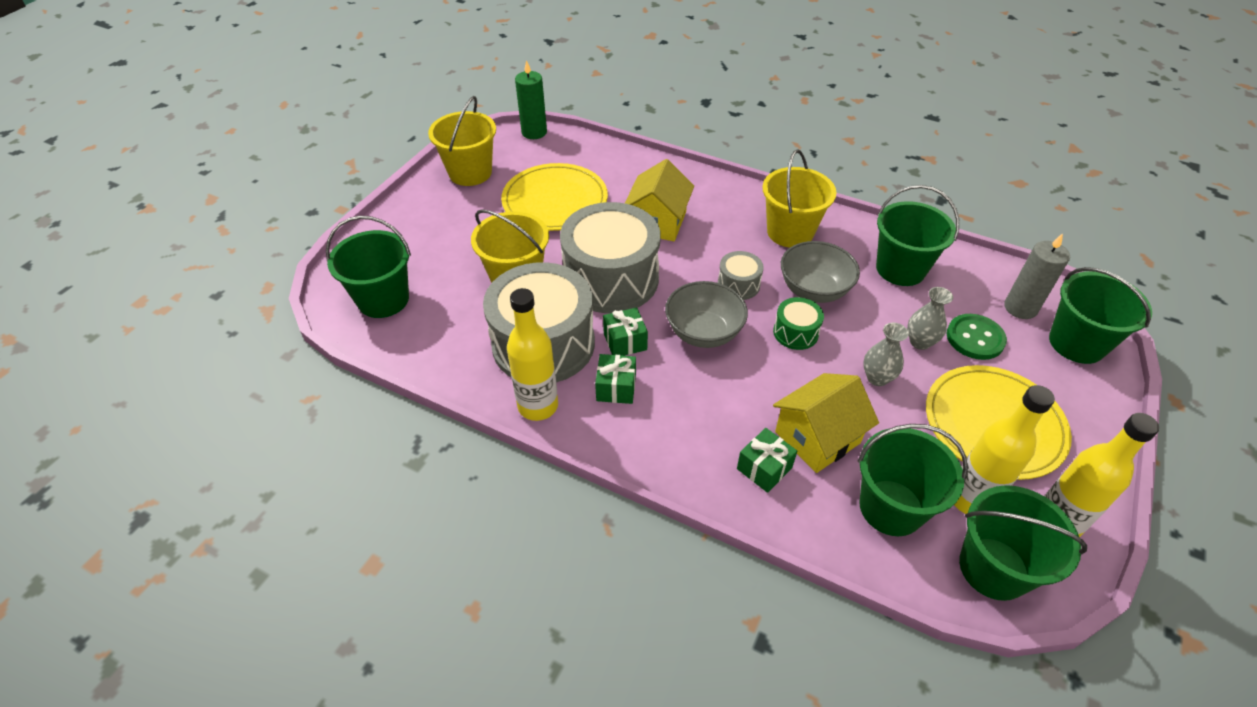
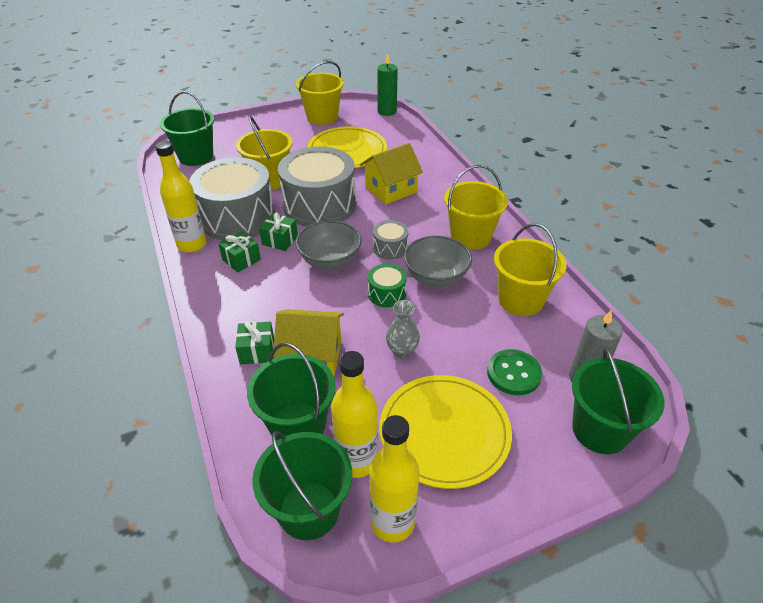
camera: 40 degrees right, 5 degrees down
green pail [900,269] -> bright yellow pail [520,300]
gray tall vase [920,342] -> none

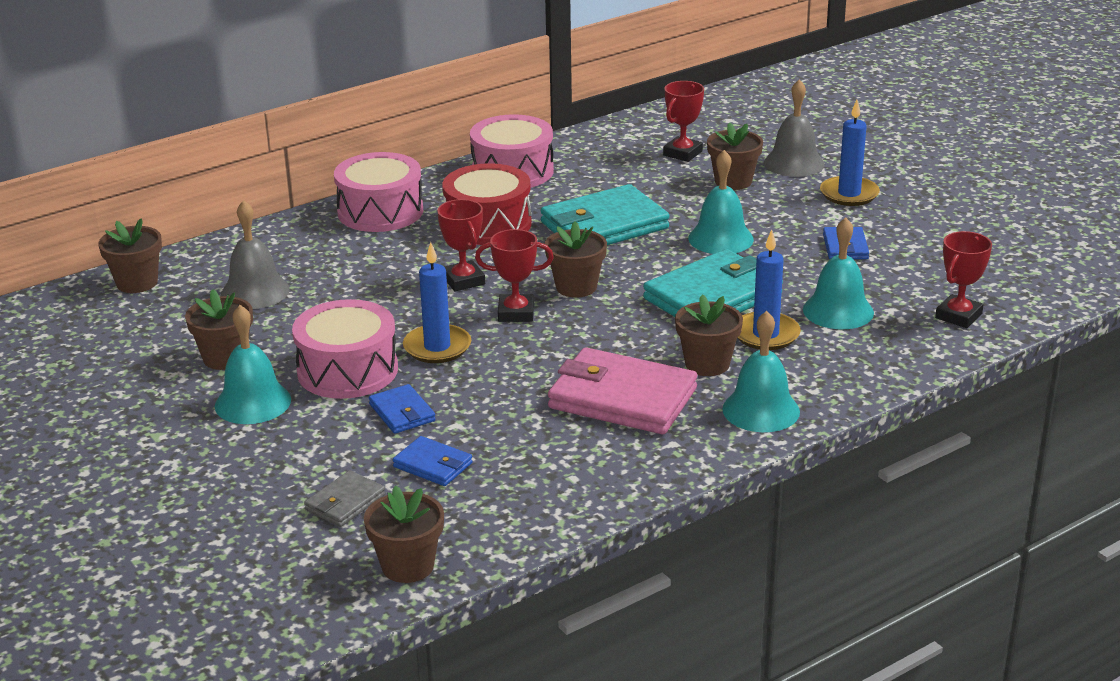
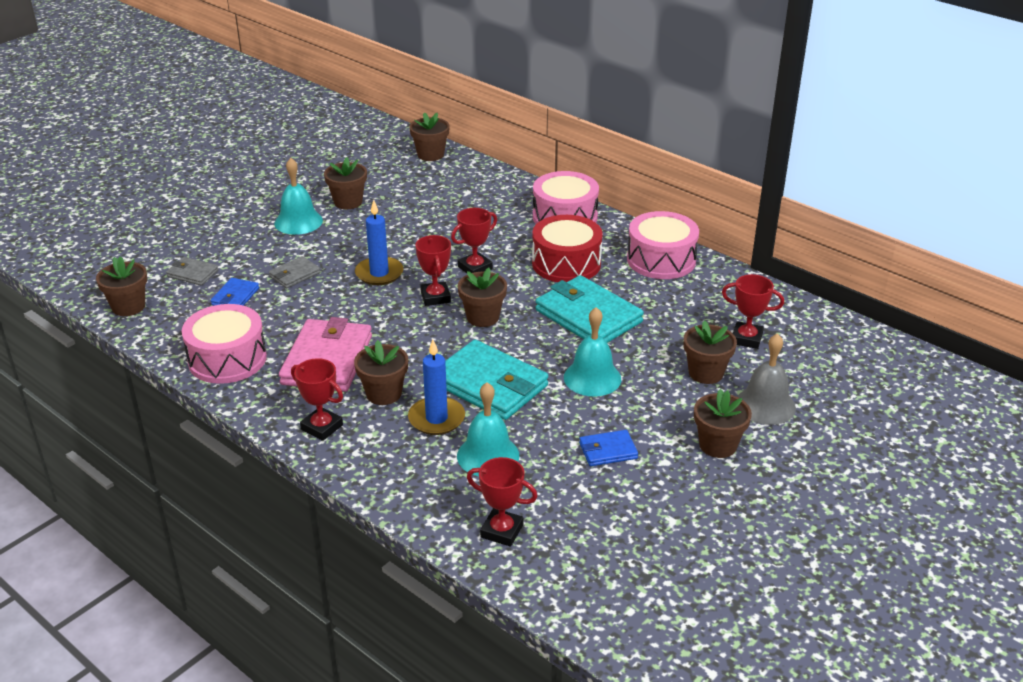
camera: 75 degrees right, 5 degrees up
gray bell [255,291] -> none
rose-pink snare drum [347,370] -> rose-pink snare drum [227,359], relocated
cobalt card wallet [402,413] -> gray card wallet [294,275]
teal bell [761,410] -> crimson trophy [322,427]
cobalt candle [849,194] -> russet plant pot [718,445]

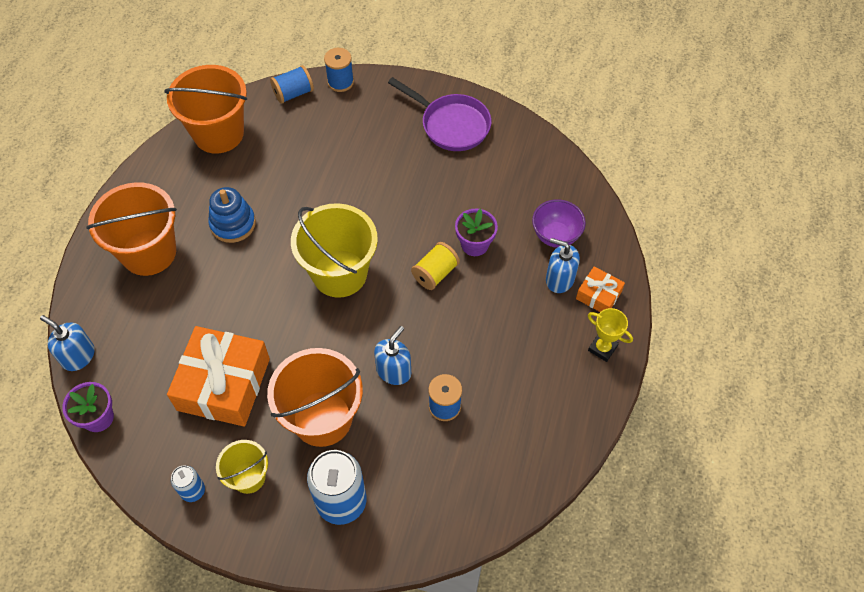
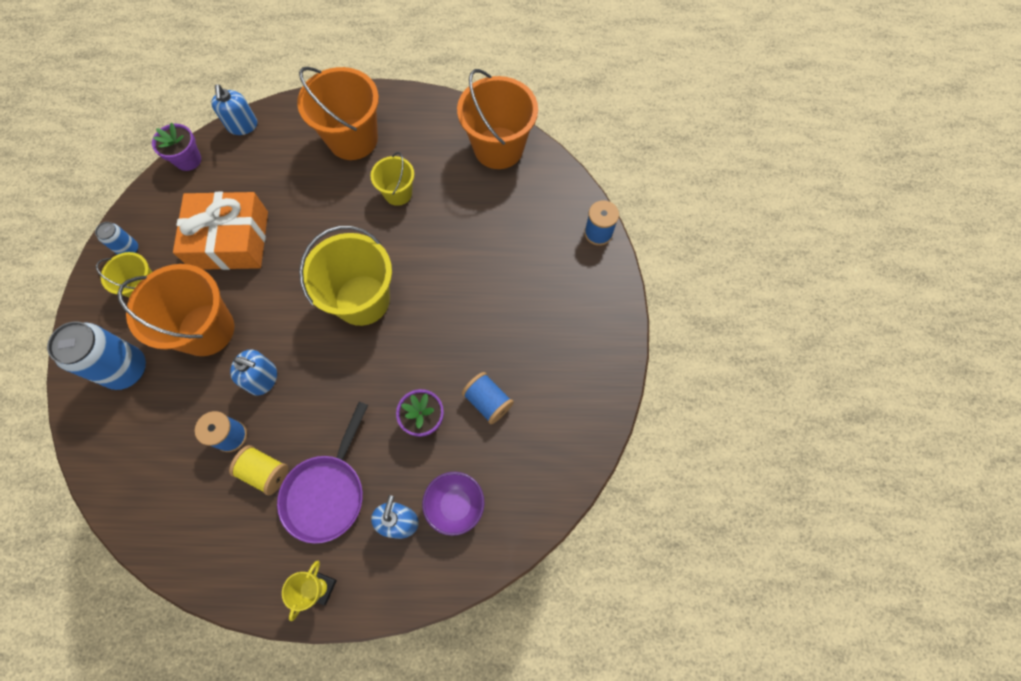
camera: 75 degrees right, 10 degrees up
cobalt pump bottle [78,356] -> cobalt pump bottle [242,126], 150 degrees clockwise
cobalt stacking toy [233,224] -> bright yellow pail [398,193]
cobalt reel of thread [293,93] -> cobalt reel of thread [488,401], relocated
purple frying pan [451,125] -> purple frying pan [327,492], relocated
bright yellow reel of thread [435,273] -> bright yellow reel of thread [265,472], relocated
bright orange gift [598,295] -> none

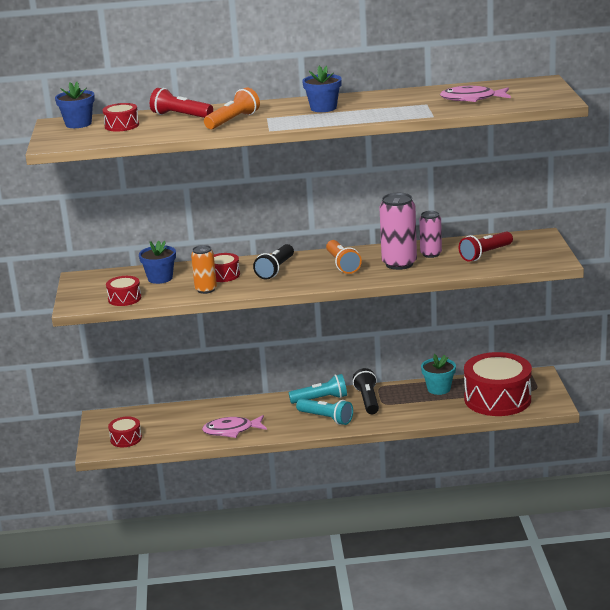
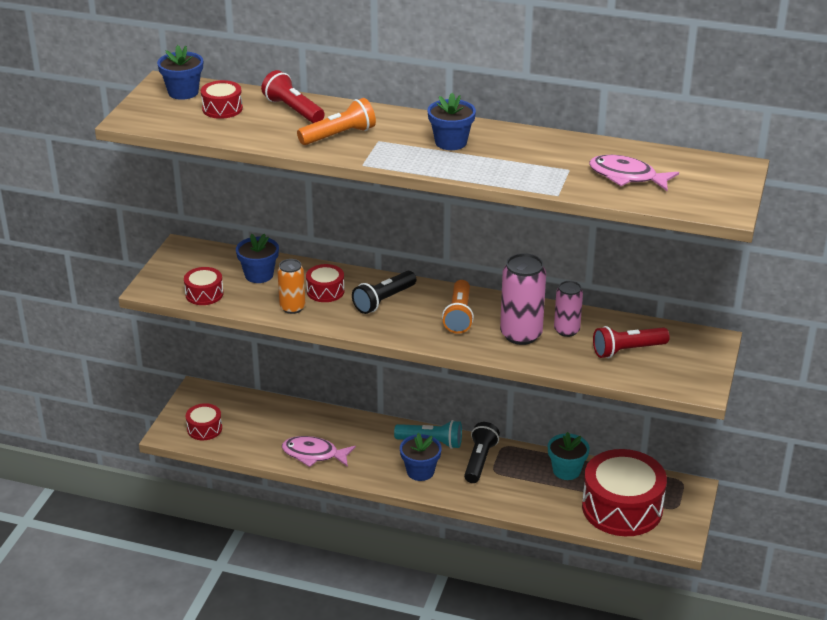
camera: 20 degrees right, 10 degrees up
teal pocket torch [326,418] -> cobalt plant pot [420,471]

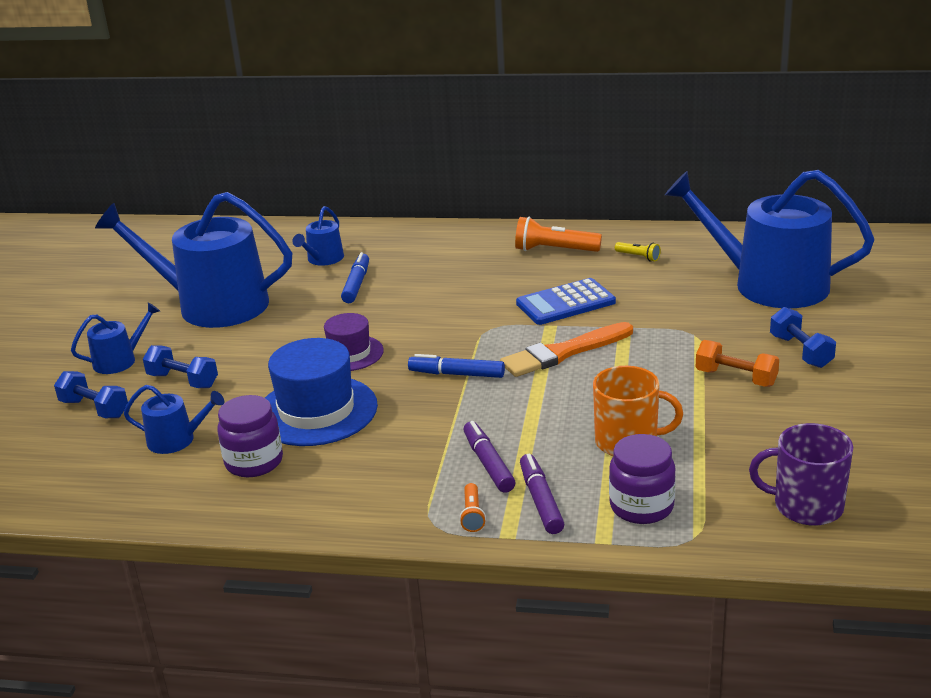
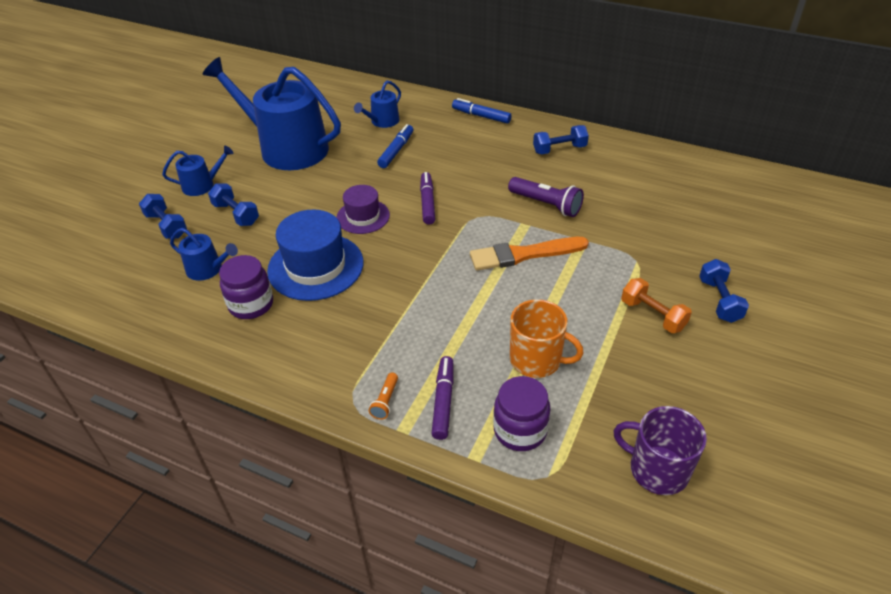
camera: 15 degrees right, 15 degrees up
cobalt marker pen [457,374] -> cobalt marker pen [481,116], relocated
purple marker pen [488,463] -> purple marker pen [427,202], relocated
bright orange pocket torch [554,250] -> cobalt free weight [559,149]
cobalt pocket calculator [565,303] -> purple pocket torch [546,204]
bright yellow pocket torch [638,257] -> none
cobalt watering pot [769,284] -> none

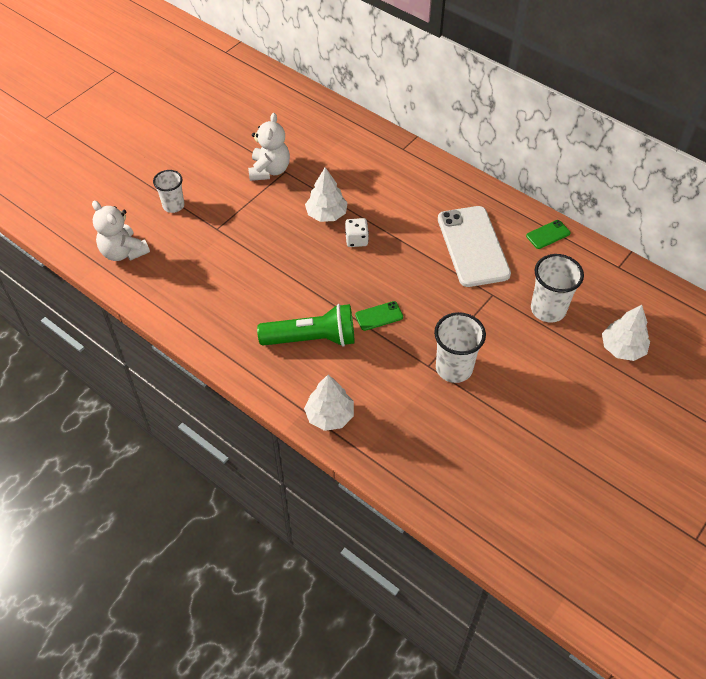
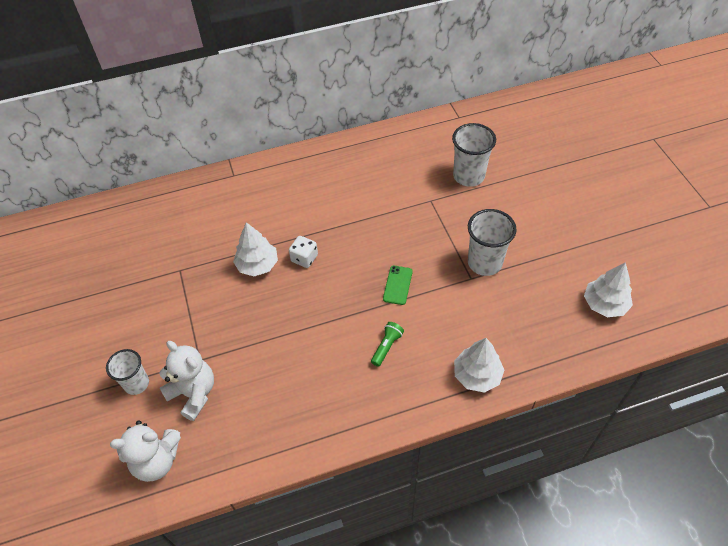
camera: 55 degrees left, 0 degrees up
white teddy [269,170] -> white teddy [193,393], relocated
green pocket torch [312,339] -> green pocket torch [386,347], x0.47
white phone [473,246] -> none
green phone [548,234] -> none
white fir tree [622,348] -> white fir tree [604,304], relocated

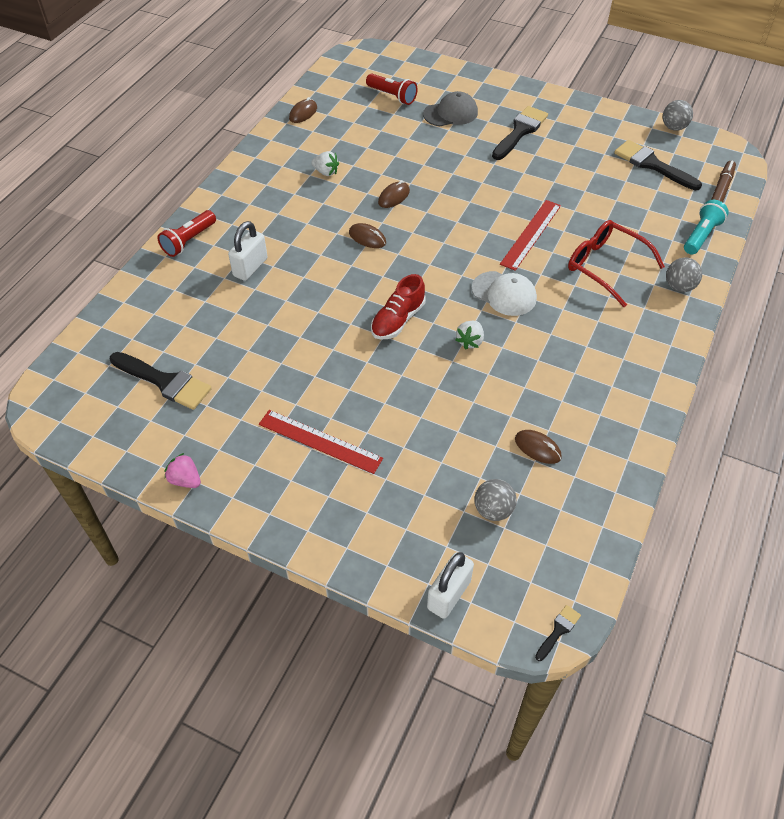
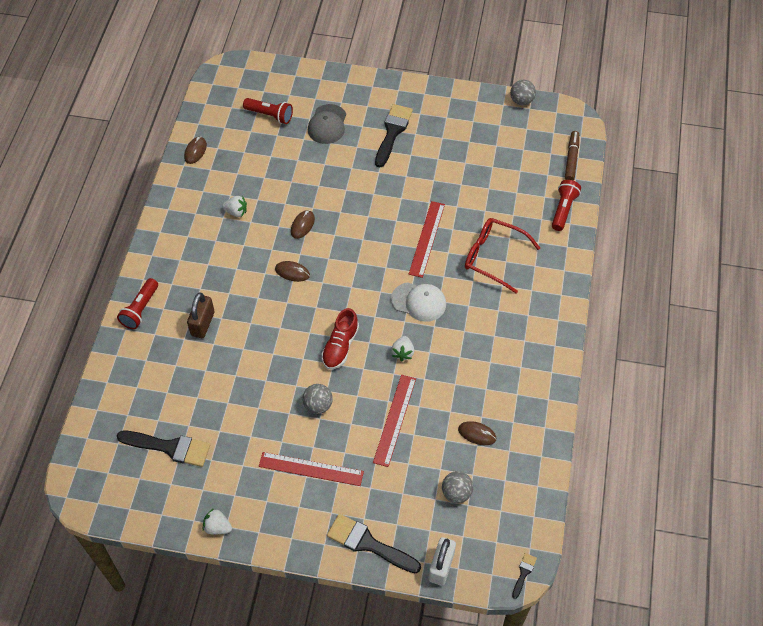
camera: 15 degrees left, 5 degrees up
rose-pink toy strawberry [185,480] -> white toy strawberry [217,527]
white small lock [250,267] -> russet small lock [202,324]
gray cap [450,113] -> gray cap [327,124], 135 degrees clockwise
black paintbrush [652,165] -> black paintbrush [368,544], relocated
gray play ball [679,287] -> gray play ball [318,405], relocated
teal pocket torch [701,235] -> crimson pocket torch [563,209]
none -> crimson ruler [395,420]

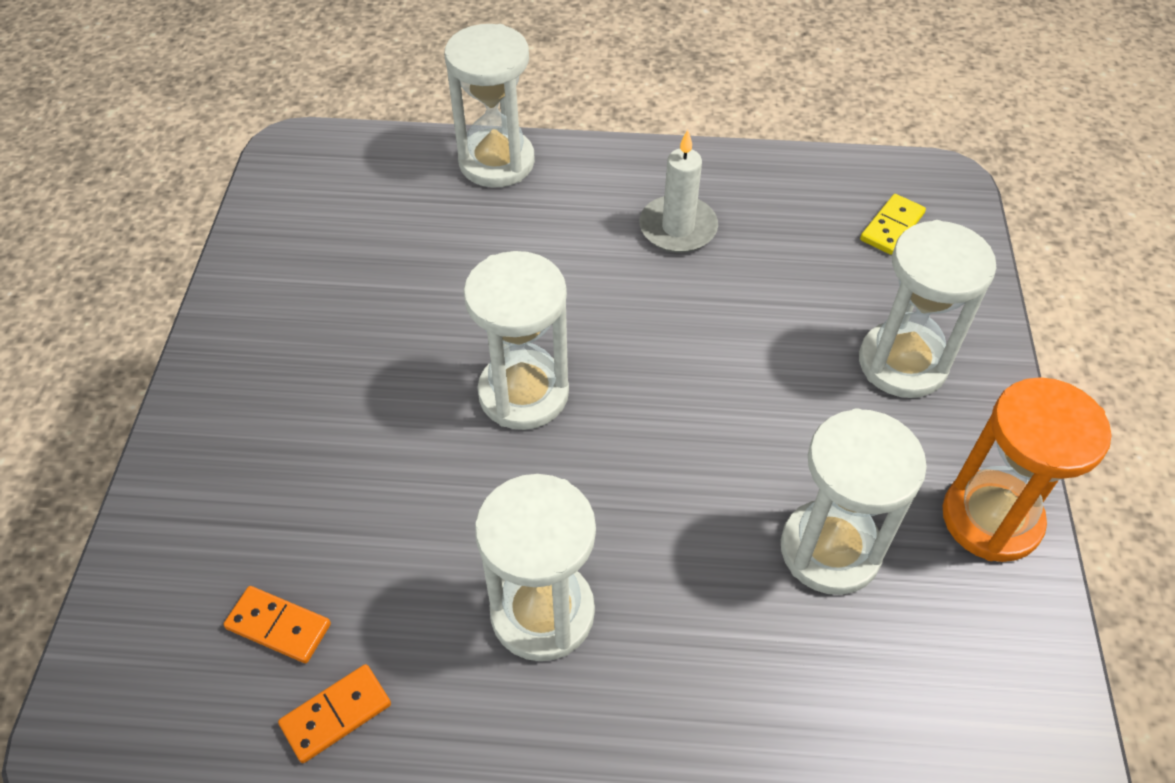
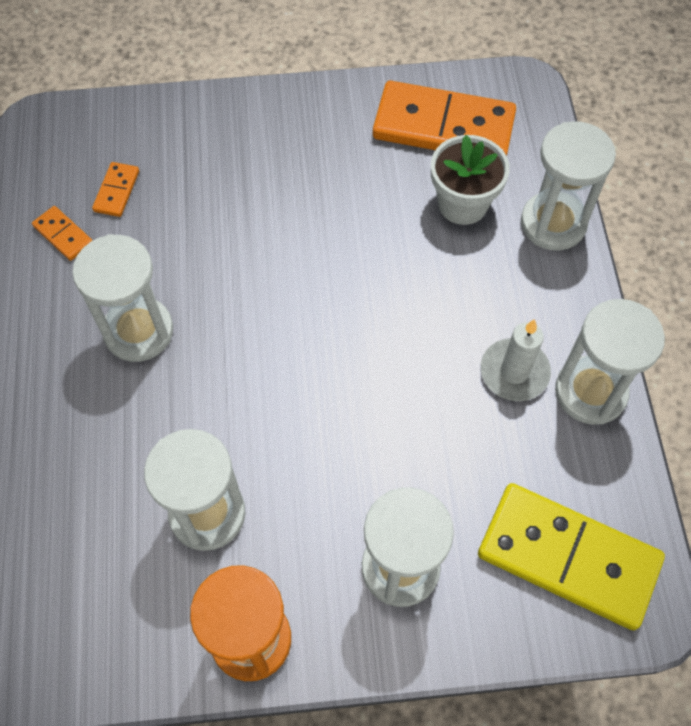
camera: 80 degrees right, 10 degrees up
white sand timer [523,393] -> white sand timer [590,392], relocated
bright yellow domino tile [892,227] -> bright yellow domino tile [568,557], x2.35
none -> bright orange domino tile [443,126]
none -> white plant pot [462,204]

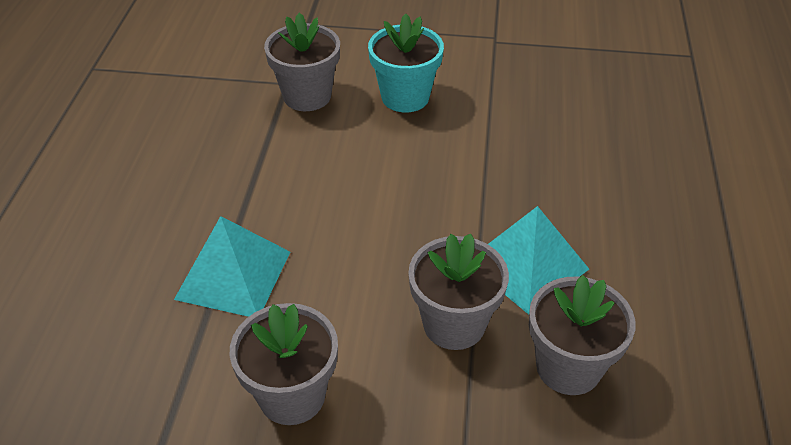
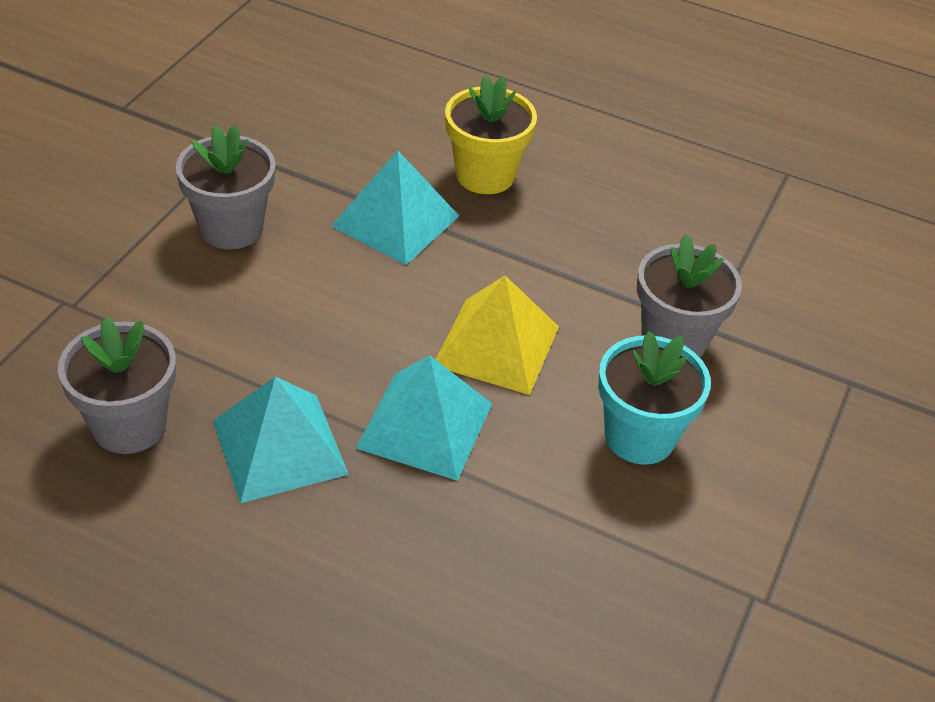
camera: 105 degrees right, 0 degrees up
gray plant pot [454,324] -> none
none -> teal pyramid [425,425]
none -> bright yellow pyramid [496,345]
none -> bright yellow plant pot [485,175]

